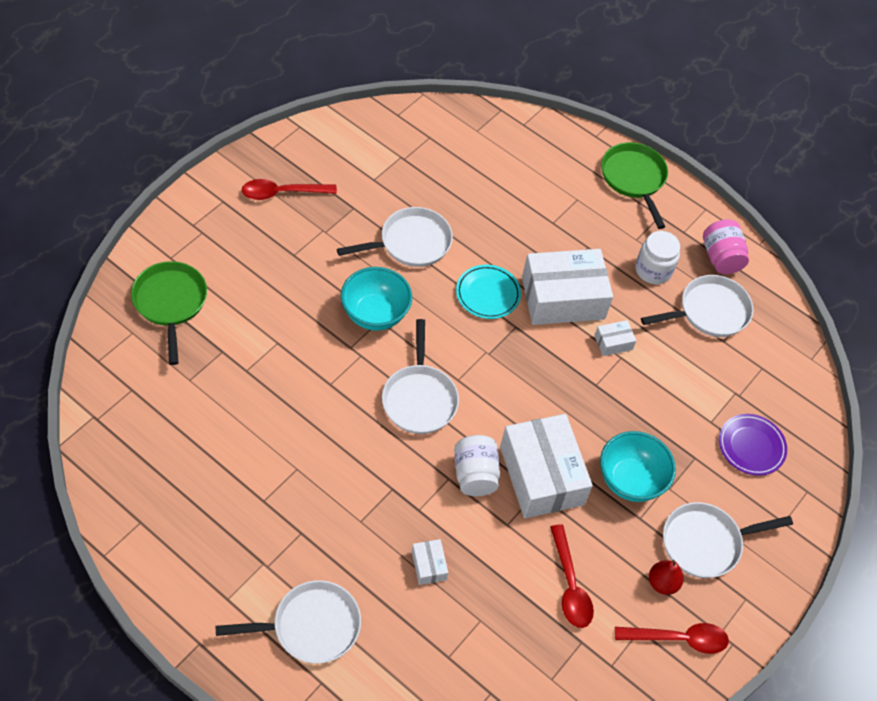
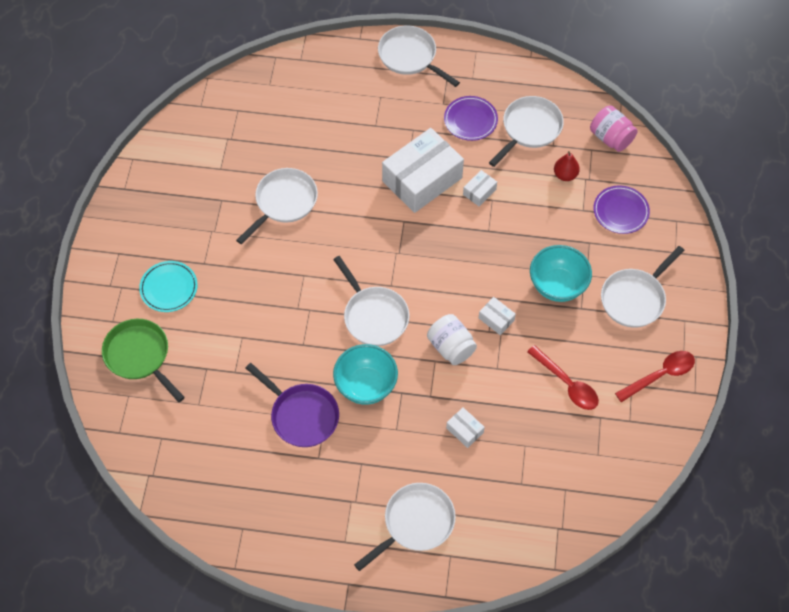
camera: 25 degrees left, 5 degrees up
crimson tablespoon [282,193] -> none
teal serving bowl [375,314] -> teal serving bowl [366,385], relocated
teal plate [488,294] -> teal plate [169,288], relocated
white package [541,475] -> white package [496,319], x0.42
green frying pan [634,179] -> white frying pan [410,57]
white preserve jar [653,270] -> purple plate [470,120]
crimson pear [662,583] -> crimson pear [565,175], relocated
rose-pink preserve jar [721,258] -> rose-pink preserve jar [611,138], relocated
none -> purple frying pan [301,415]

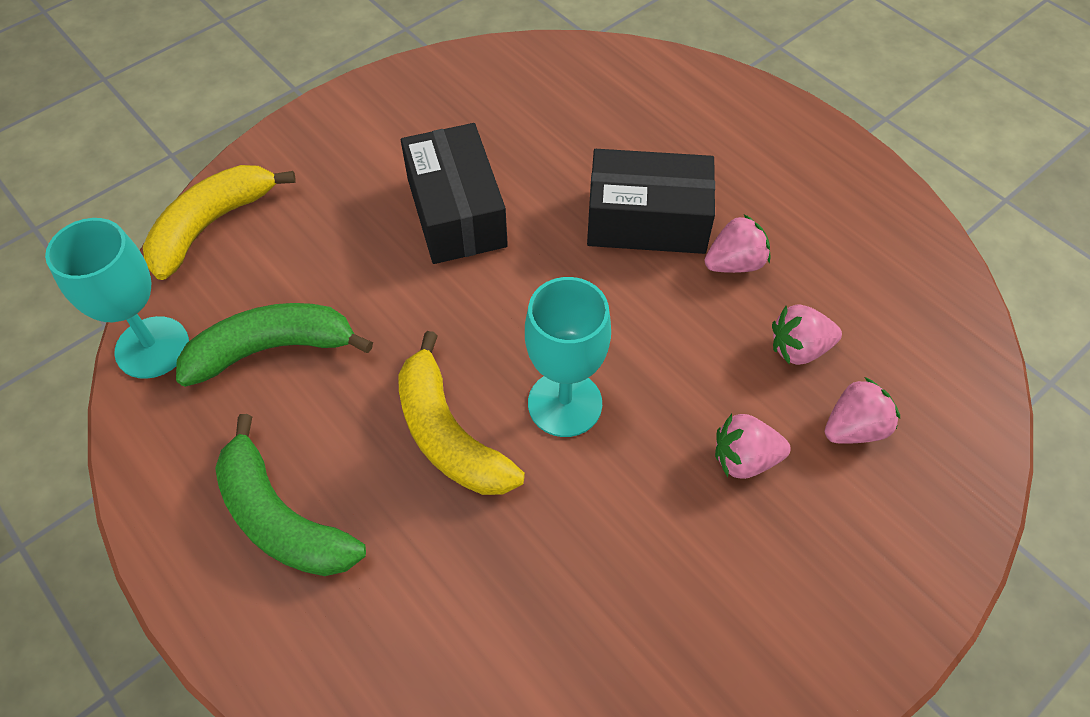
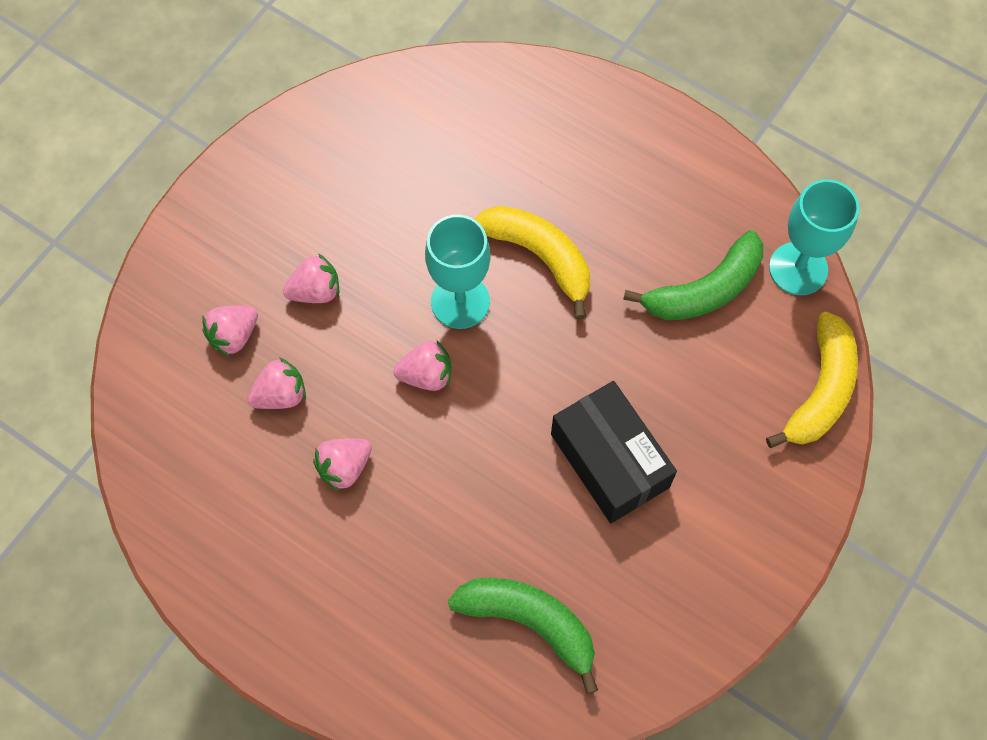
camera: 165 degrees right, 10 degrees up
green toy banana [281,519] -> green toy banana [530,622], relocated
black package [647,220] -> none
none -> rose-pink toy strawberry [426,375]

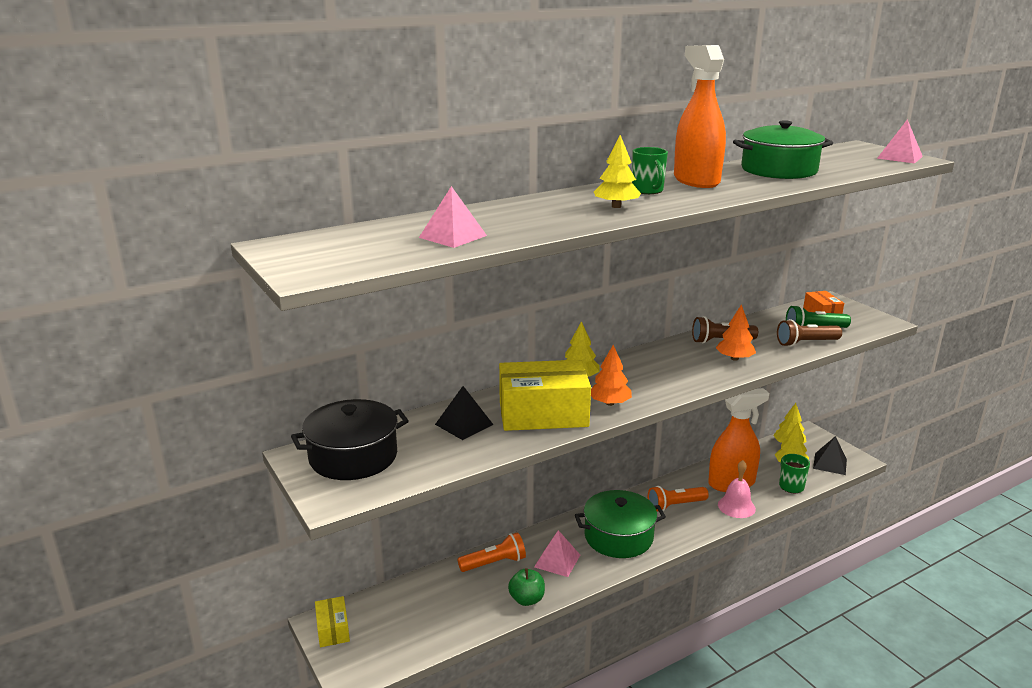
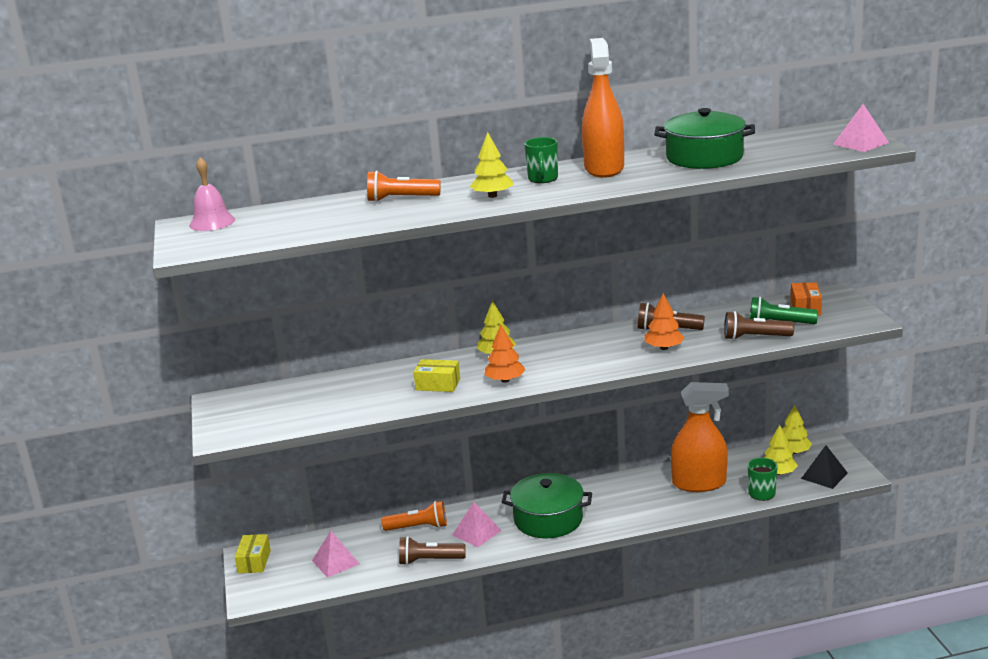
camera: 20 degrees right, 0 degrees up
black pot [353,456] -> none
rose-pink pyramid [452,236] -> rose-pink pyramid [335,562], relocated
black pyramid [464,424] -> none
bright yellow package [543,414] -> bright yellow package [438,384], x0.50
green apple [527,599] -> russet pocket torch [429,560]
bright orange pocket torch [675,506] -> bright orange pocket torch [401,199], relocated
rose-pink bell [736,506] -> rose-pink bell [212,222], relocated

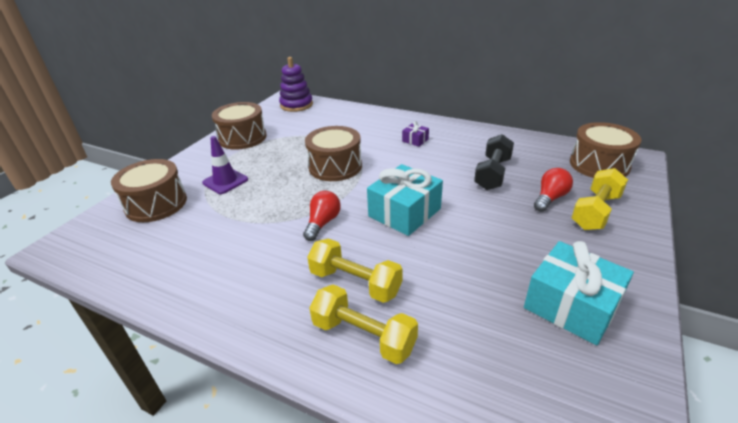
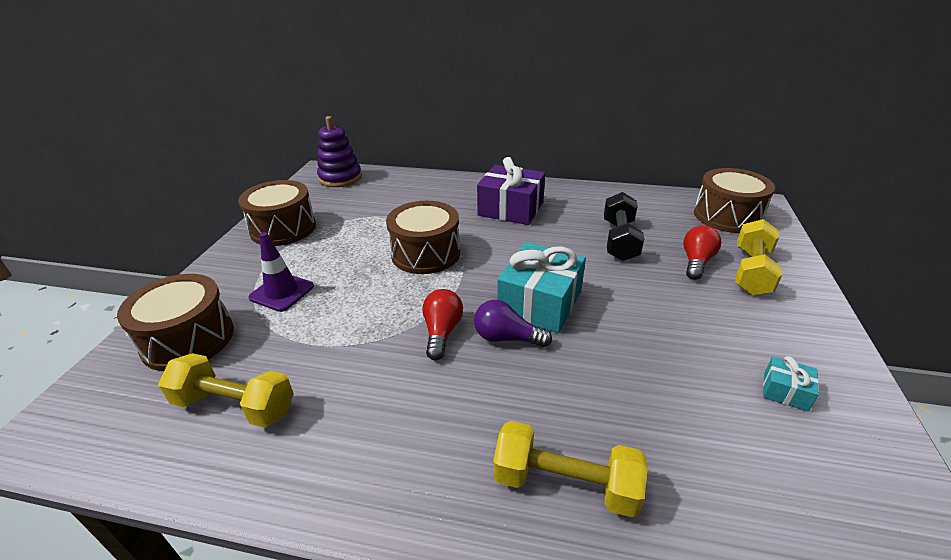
camera: 15 degrees left, 0 degrees up
bright yellow free weight [355,283] -> bright yellow free weight [235,406], relocated
purple gift [415,140] -> purple gift [511,209], x2.16
teal gift [571,305] -> teal gift [785,391], x0.46
none -> purple lightbulb [507,338]

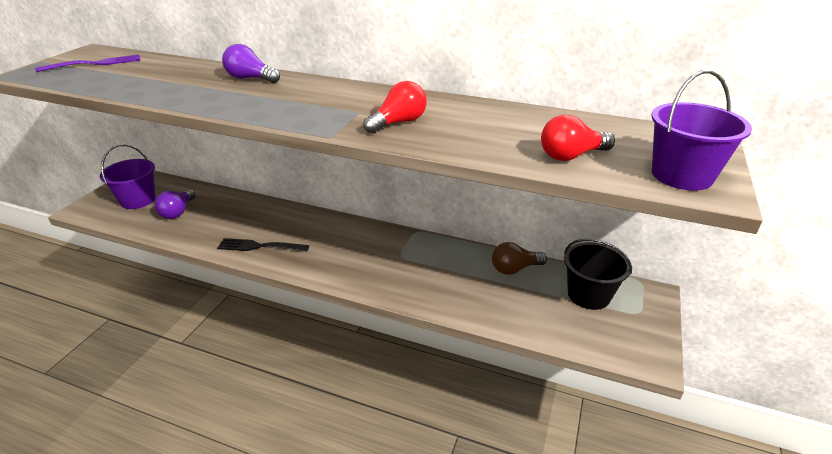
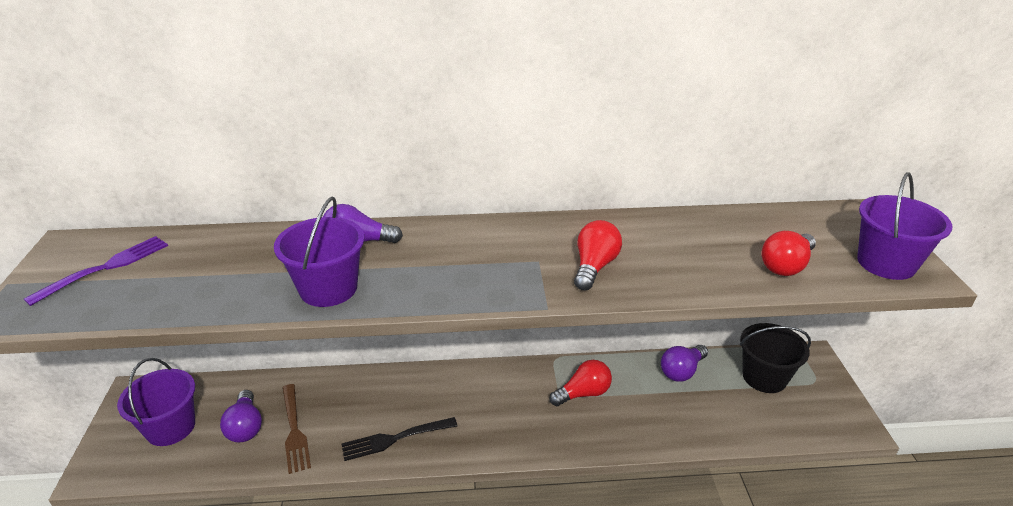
camera: 25 degrees left, 0 degrees up
russet lightbulb [514,269] -> purple lightbulb [682,371]
none -> purple pail [328,289]
none -> russet table fork [294,430]
none -> crimson lightbulb [583,393]

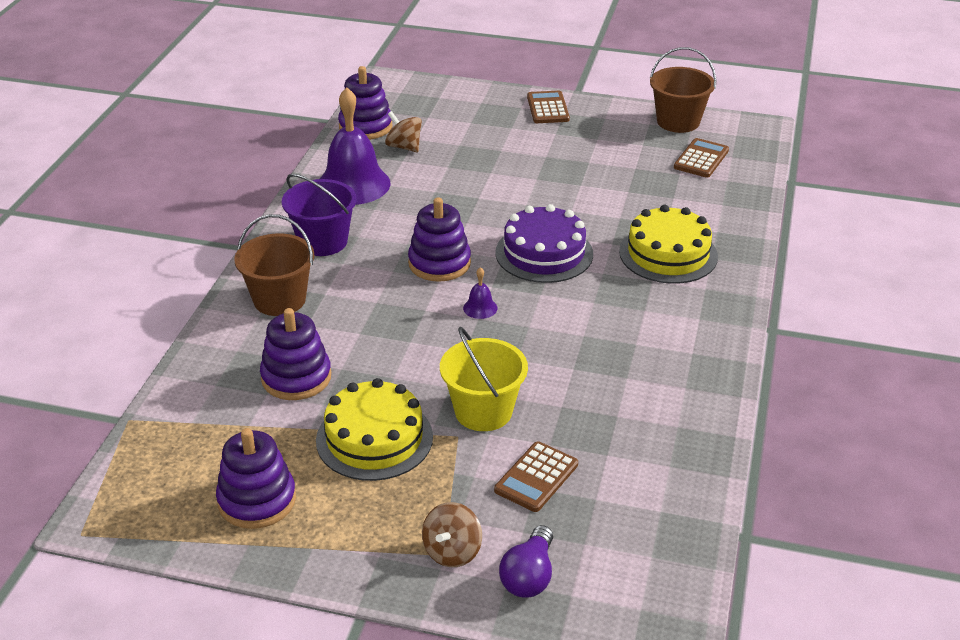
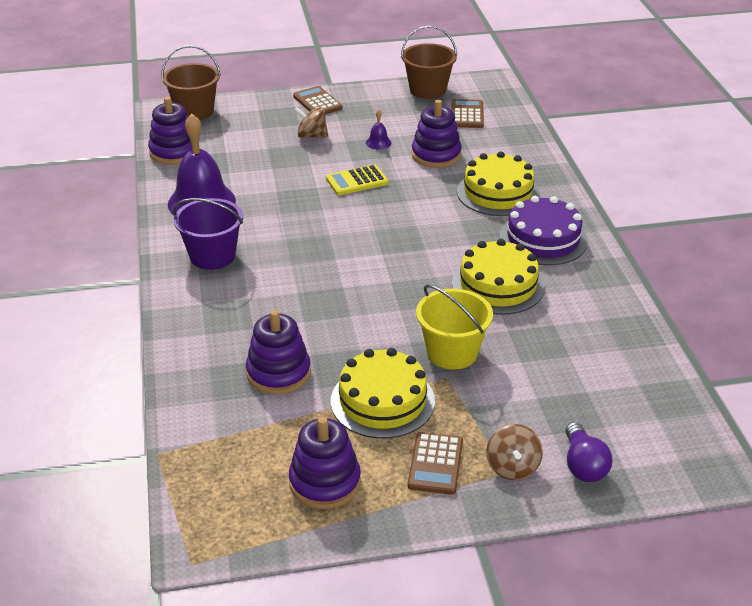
camera: 25 degrees left, 0 degrees up
russet pail [279,300] -> russet pail [195,111], relocated
russet spinning top [404,147] -> russet spinning top [312,136], relocated
purple stacking toy [439,263] -> purple stacking toy [436,155], relocated
purple bell [480,308] -> purple bell [378,142], relocated
russet pocket calculator [536,477] -> russet pocket calculator [435,464], relocated
purple layer cake [544,253] -> purple layer cake [543,239], relocated
none -> bright yellow pocket calculator [357,181]
none -> bright yellow layer cake [498,285]

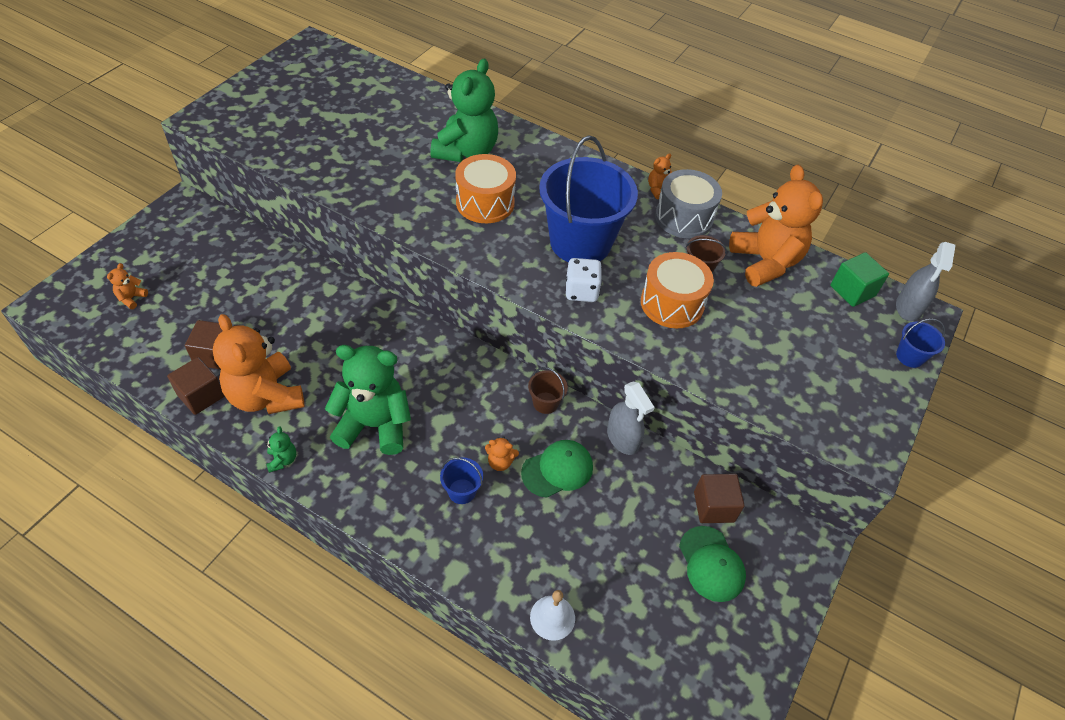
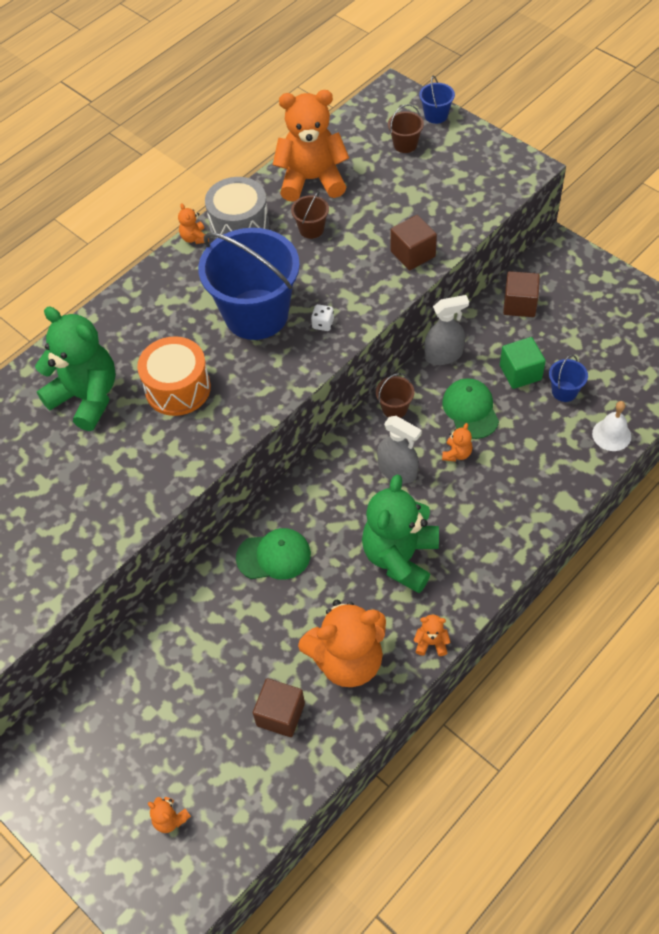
camera: 70 degrees left, 5 degrees up
russet solid cube [201,395] -> russet solid cube [413,254], relocated
green teddy [282,460] -> bright orange teddy [431,643]
cobalt pail [462,491] -> cobalt pail [564,391], relocated
white dice [581,291] -> white dice [323,324], x0.59
bright orange snare drum [672,303] -> none
green cap [711,564] -> green cap [274,556], relocated
green solid cube [852,291] -> green solid cube [520,373], relocated
gray spray cleaner [908,308] -> gray spray cleaner [397,471], relocated
none -> russet pail [405,144]

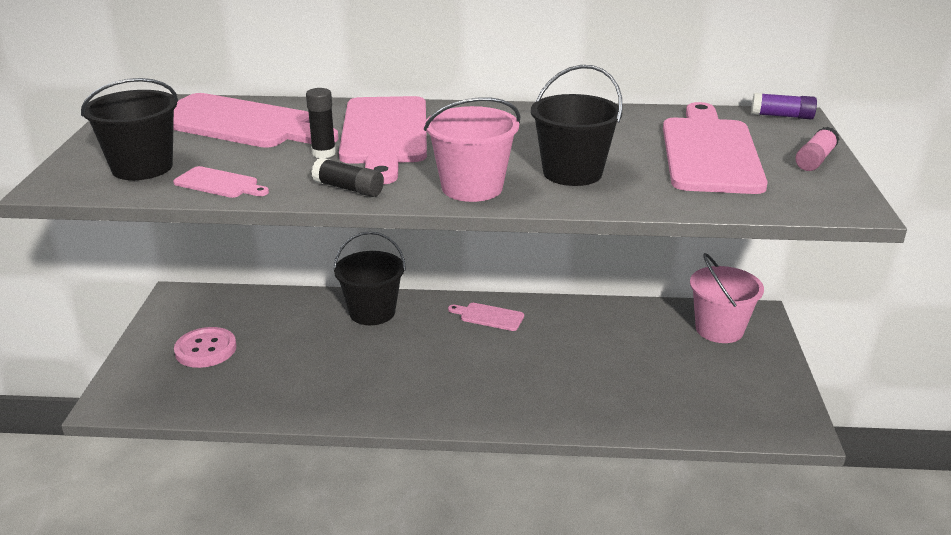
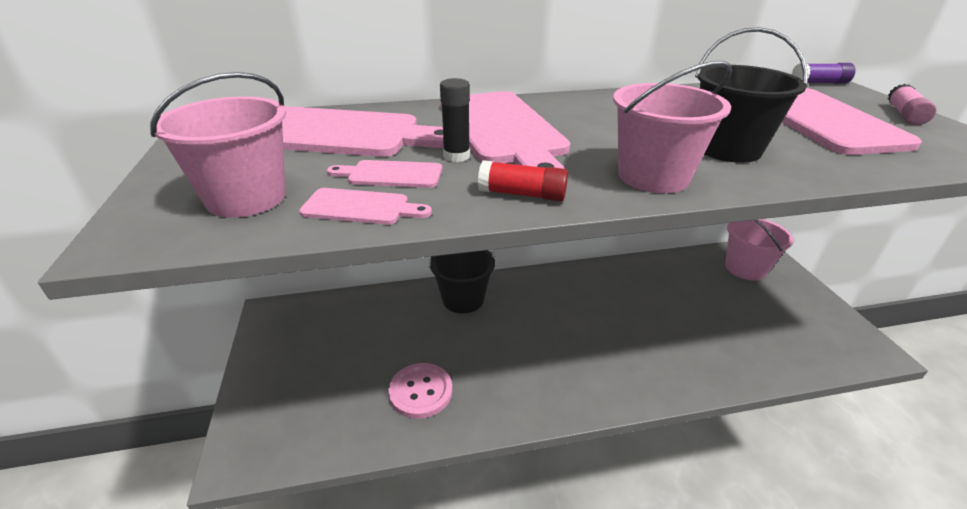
camera: 15 degrees left, 5 degrees up
black pail [142,167] -> rose-pink pail [246,198]
rose-pink button [205,349] -> rose-pink button [421,392], relocated
black glue [348,189] -> crimson glue [522,194]
rose-pink chopping board [489,316] -> rose-pink chopping board [391,175], relocated

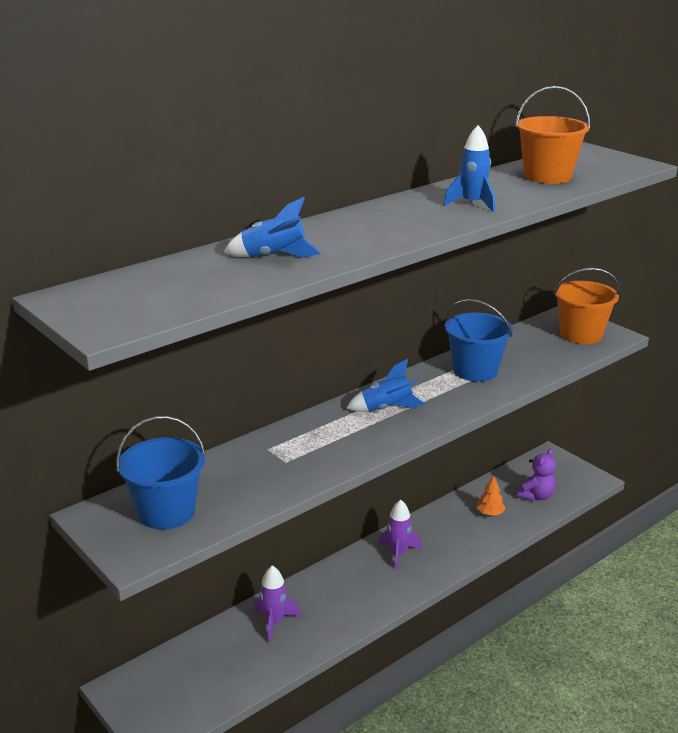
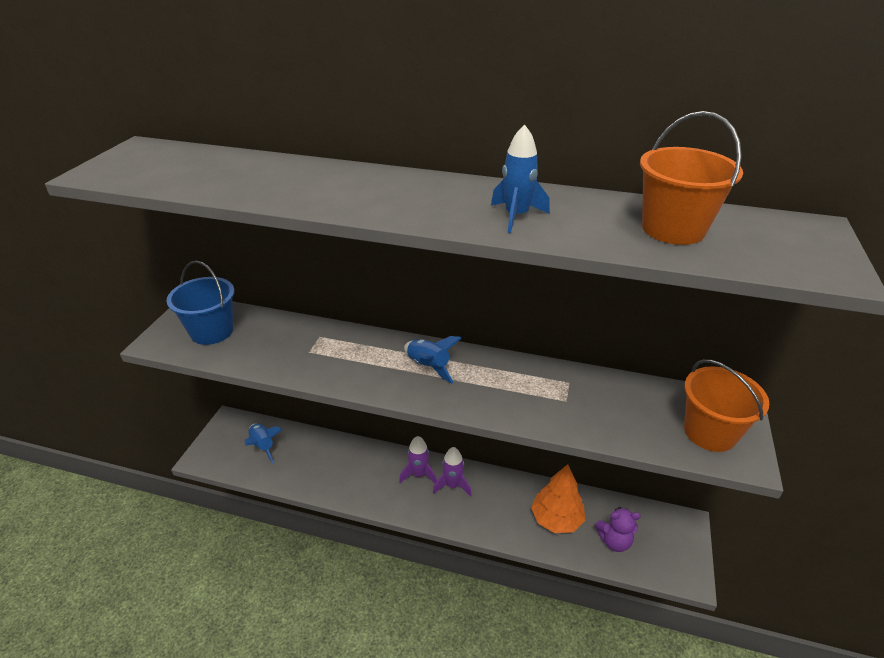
camera: 55 degrees right, 10 degrees up
cobalt rocket [273,256] -> cobalt rocket [263,446], relocated
purple rocket [274,622] -> purple rocket [419,474], relocated
cobalt pail [475,370] -> none
bright orange fir tree [490,513] -> bright orange fir tree [556,519], x1.87

